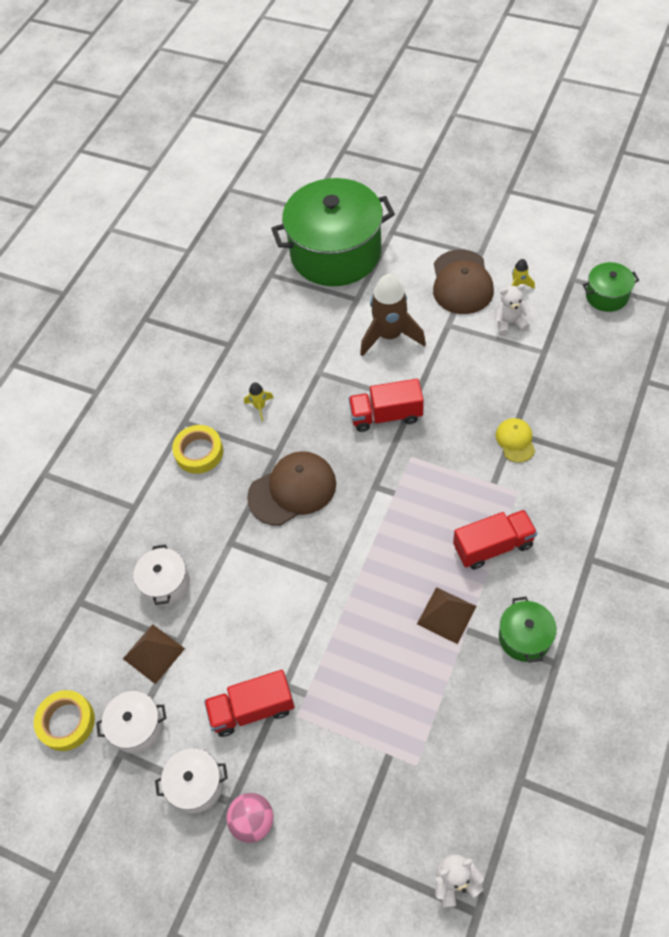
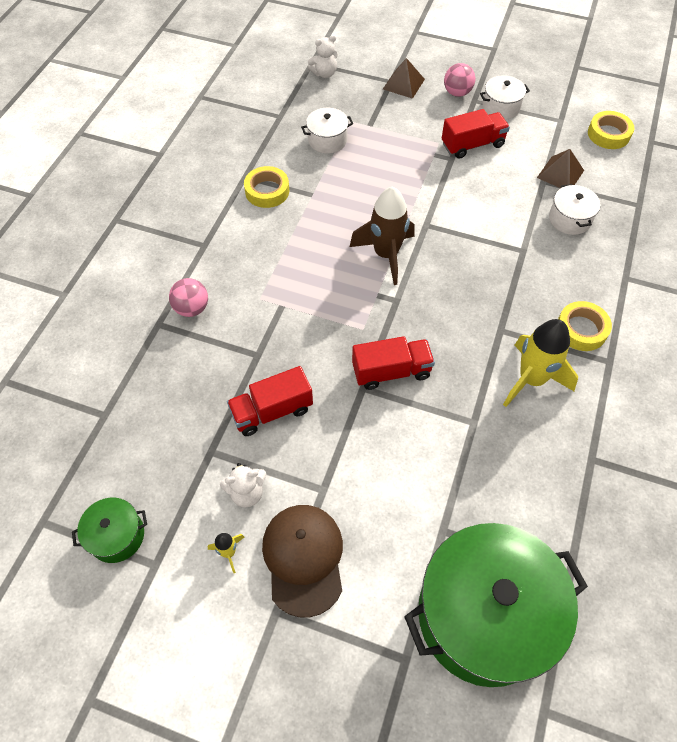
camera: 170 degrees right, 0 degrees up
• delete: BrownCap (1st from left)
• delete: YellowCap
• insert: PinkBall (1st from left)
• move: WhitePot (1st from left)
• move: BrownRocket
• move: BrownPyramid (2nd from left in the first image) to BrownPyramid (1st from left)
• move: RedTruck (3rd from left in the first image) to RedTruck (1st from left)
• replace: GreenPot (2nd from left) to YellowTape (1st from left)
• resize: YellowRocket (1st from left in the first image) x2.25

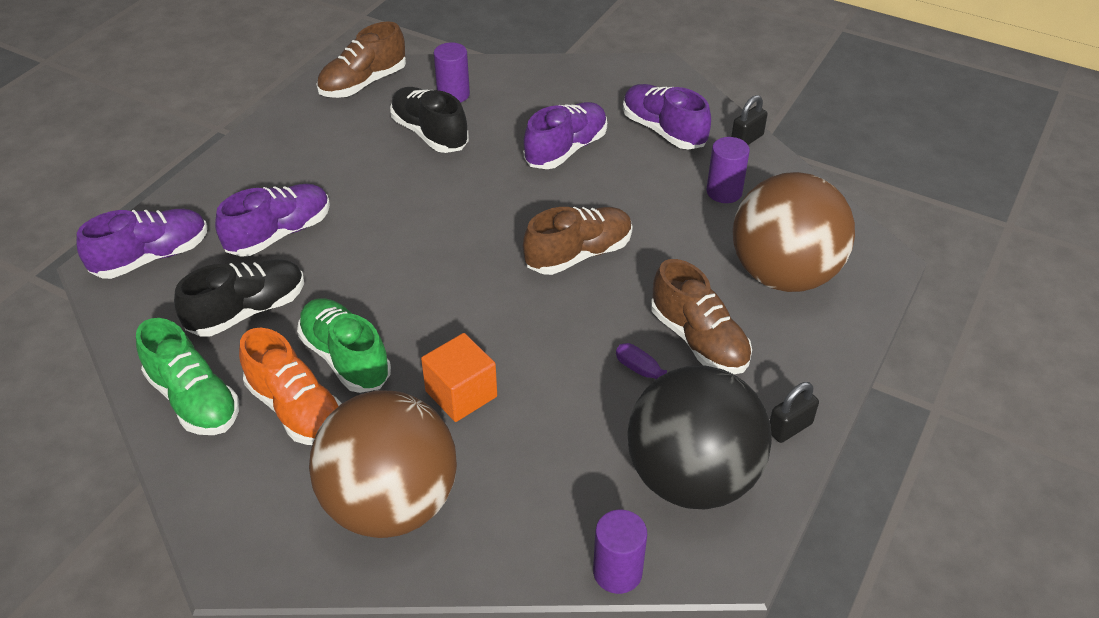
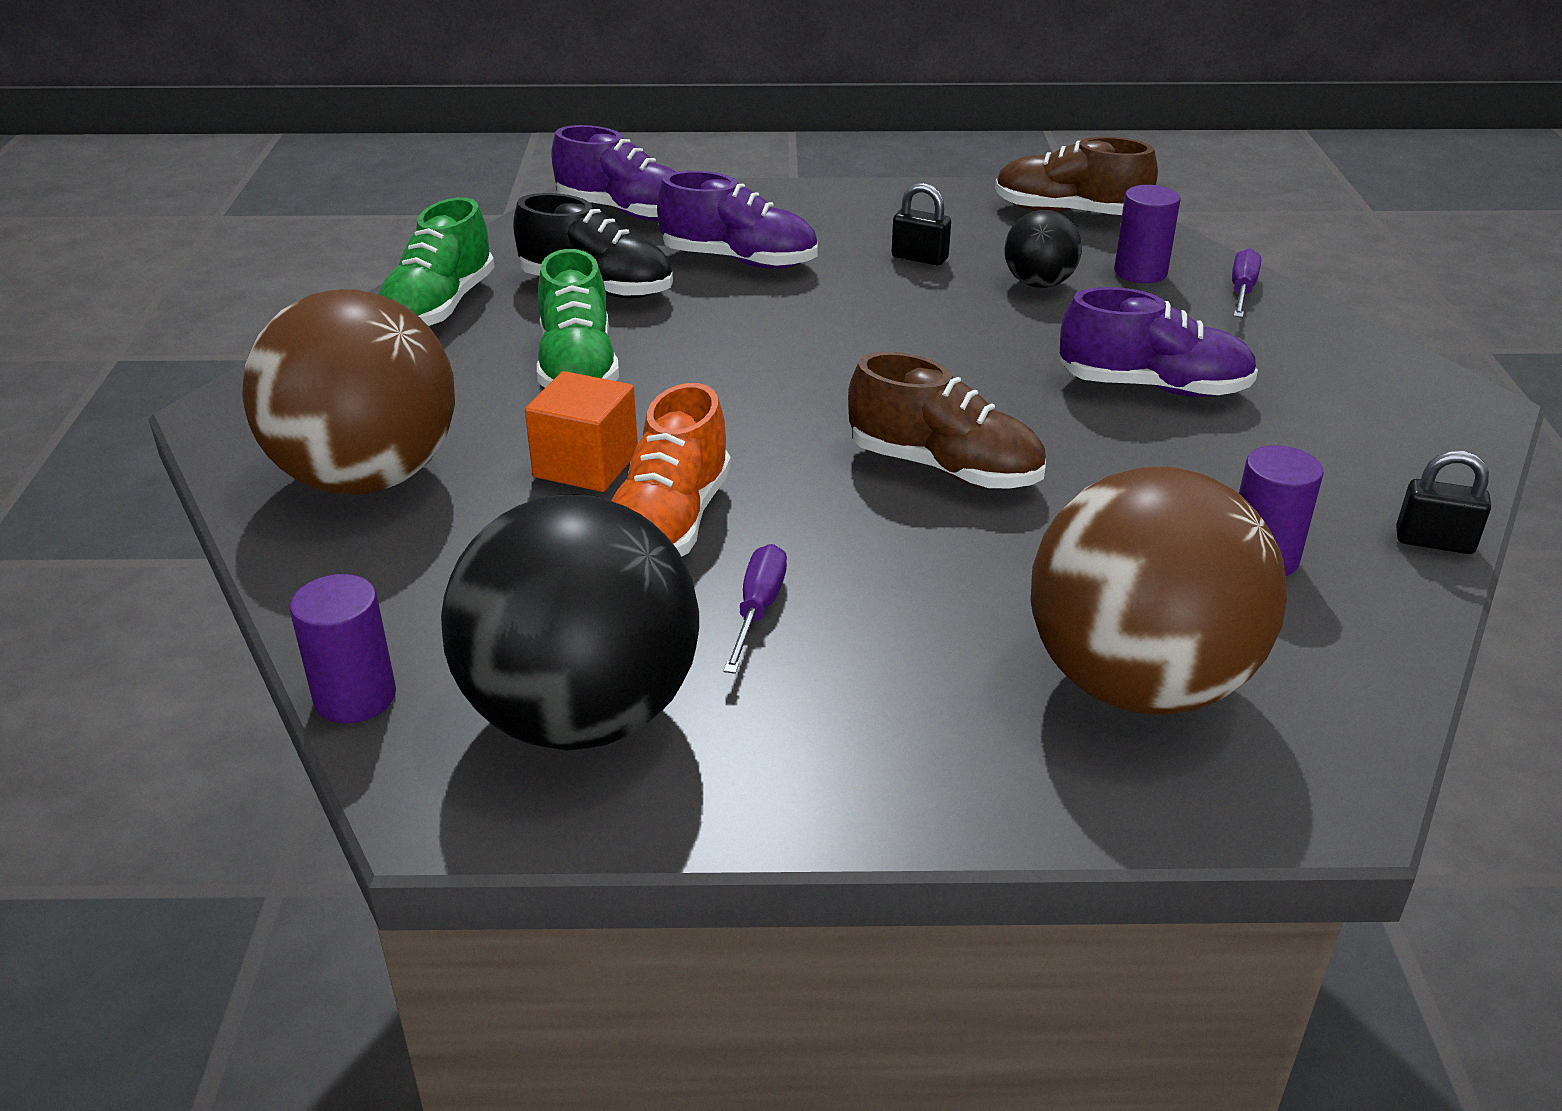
camera: 60 degrees right, 10 degrees down
• delete: PurpleShoe (4th from left)
• delete: BrownShoe (3rd from left)
• insert: PurpleScrewdriver (2nd from left)
• move: OrangeShoe
• move: BlackPadlock (2nd from left in the first image) to BlackPadlock (1st from left)
• replace: BlackShoe (2nd from left) to BlackBall (2nd from left)
• rotate: GreenShoe (2nd from left) 150 degrees clockwise

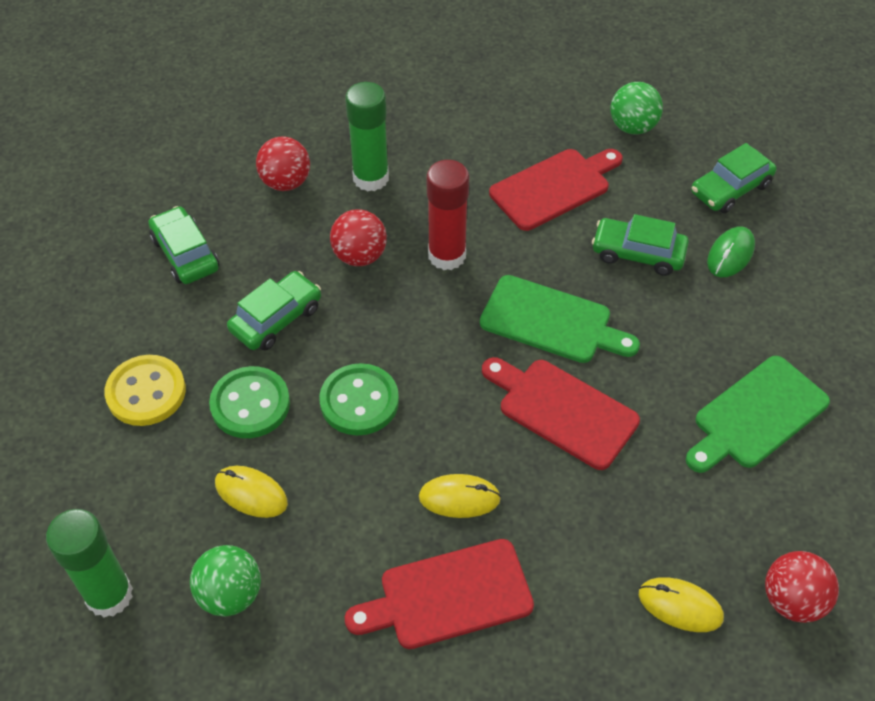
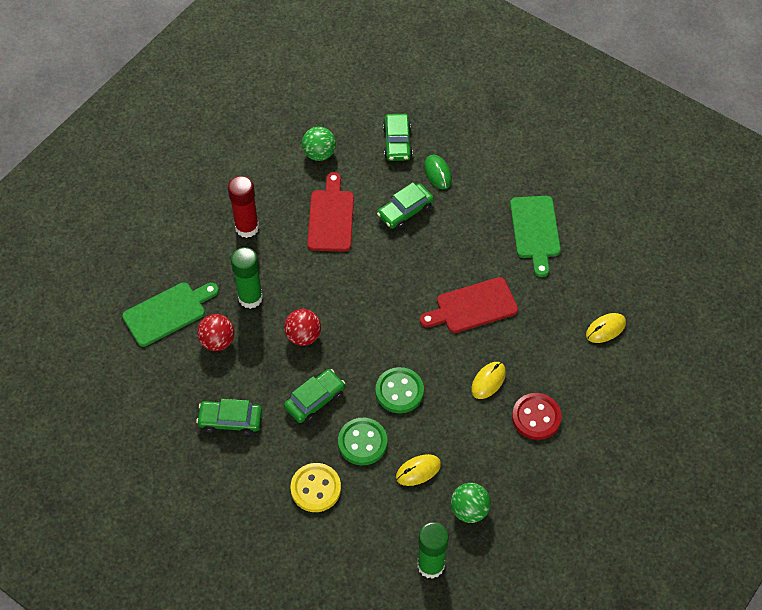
camera: 55 degrees left, 5 degrees up
• delete: RedBall (3rd from left)
• move: RedGlueStick
• move: GreenCuttingBoard (1st from left)
• replace: RedCuttingBoard (1st from left) to RedButton
• rotate: GreenCar (2nd from left) 60 degrees clockwise

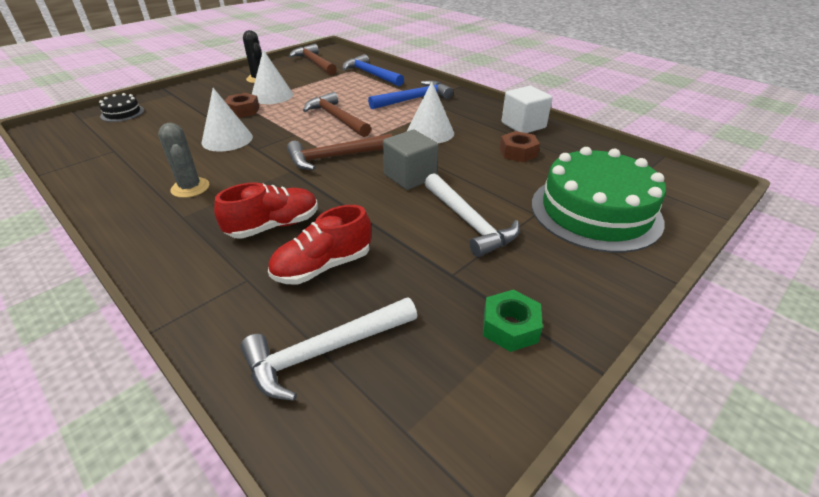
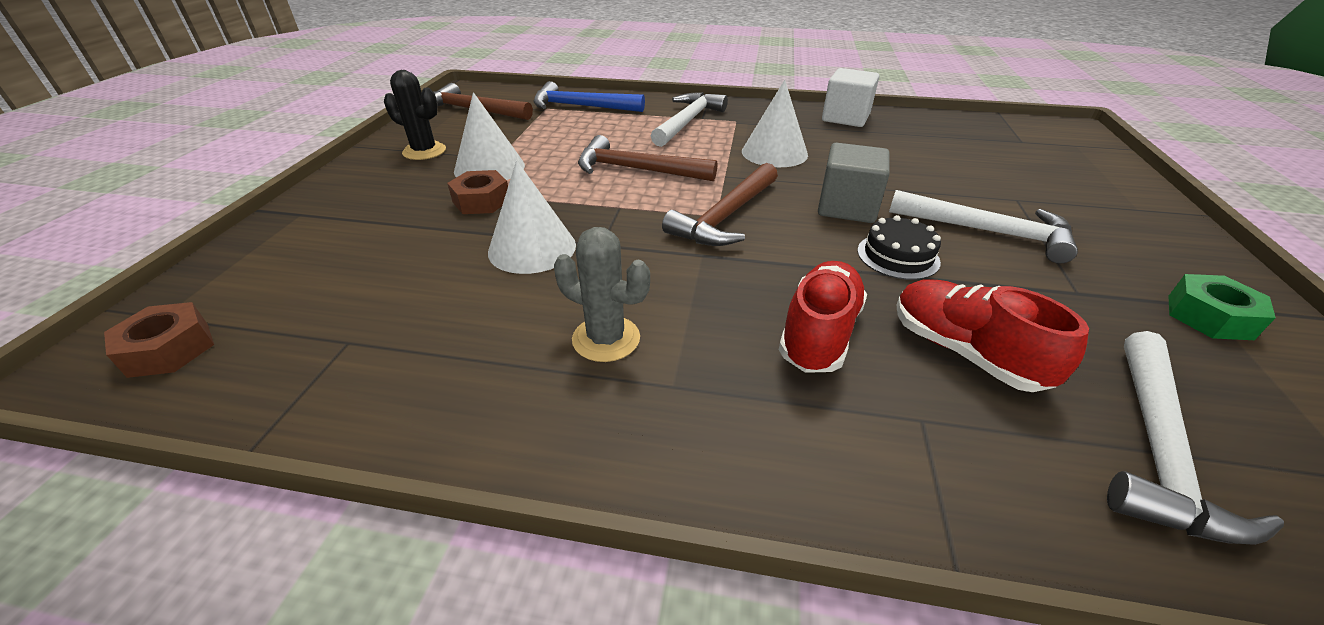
camera: 35 degrees left, 0 degrees up
• delete: GreenCake
• move: BlackCake
• move: BrownNut (2nd from left in the first image) to BrownNut (1st from left)
• recolor: BlueHammer (2nd from left) to WhiteHammer (1st from left)
• rotate: RedShoe (2nd from left) 120 degrees clockwise

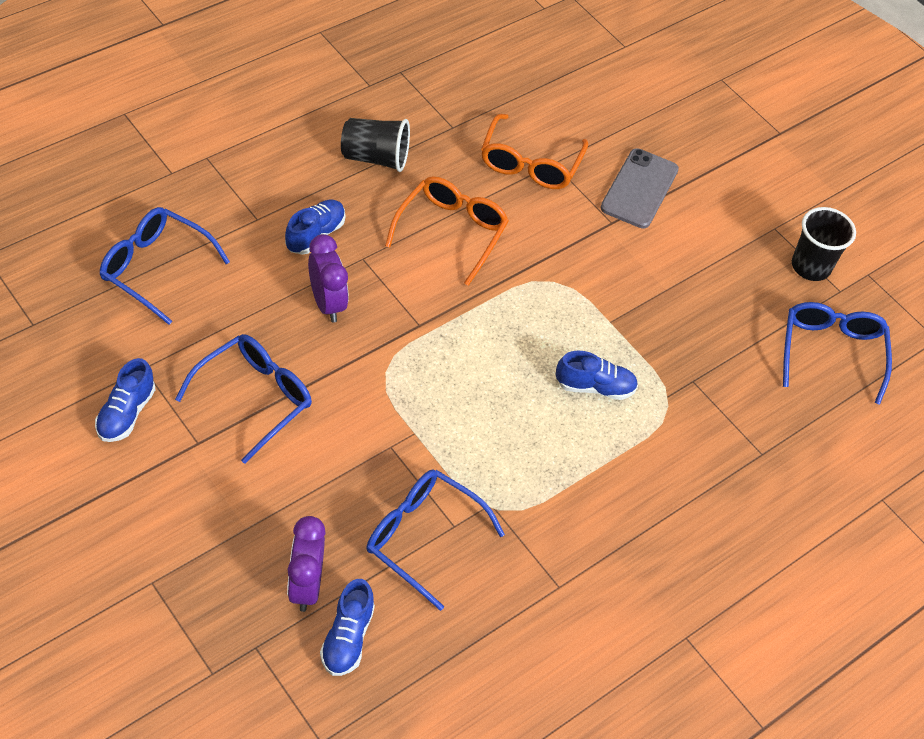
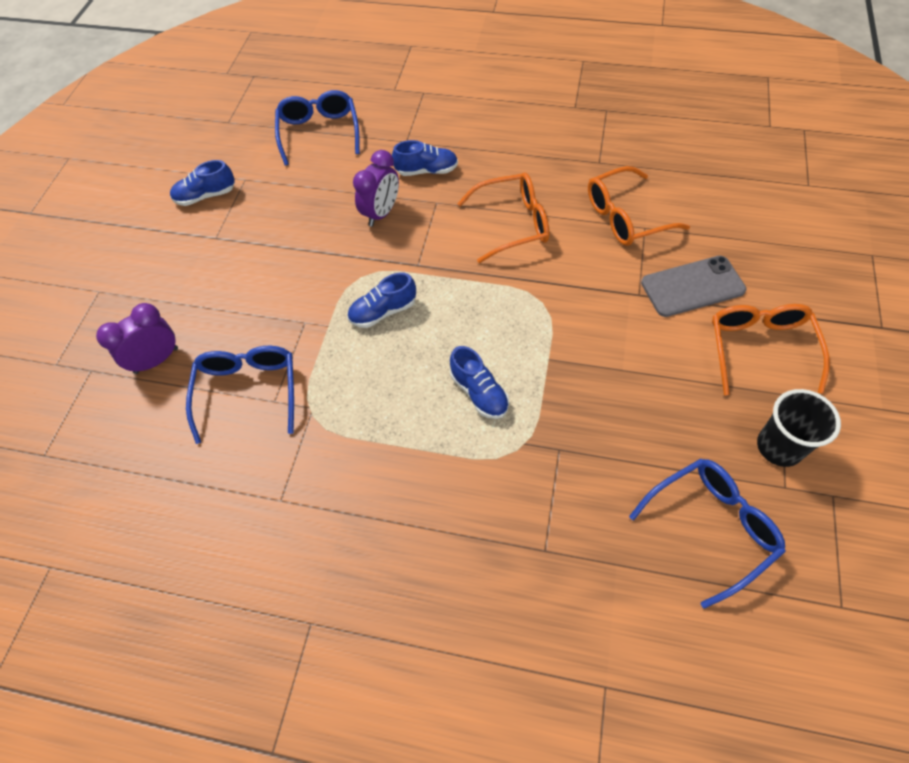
camera: 60 degrees right, 5 degrees up
• delete: BlueGlasses (2nd from left)
• delete: BlackCup (1st from left)
• insert: OrangeGlasses (3rd from left)
• move: BlueShoe (3rd from left in the first image) to BlueShoe (2nd from left)

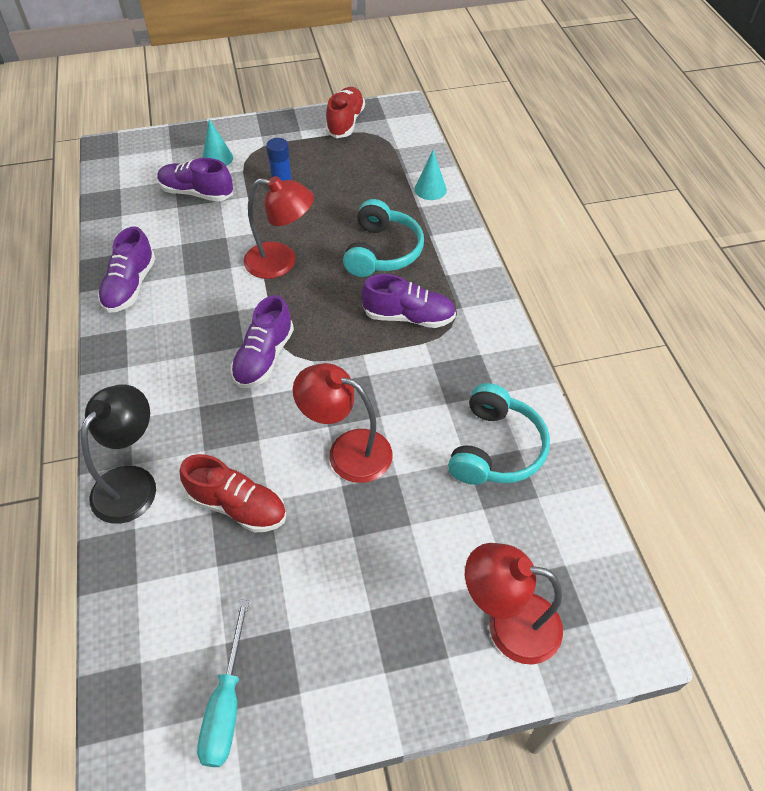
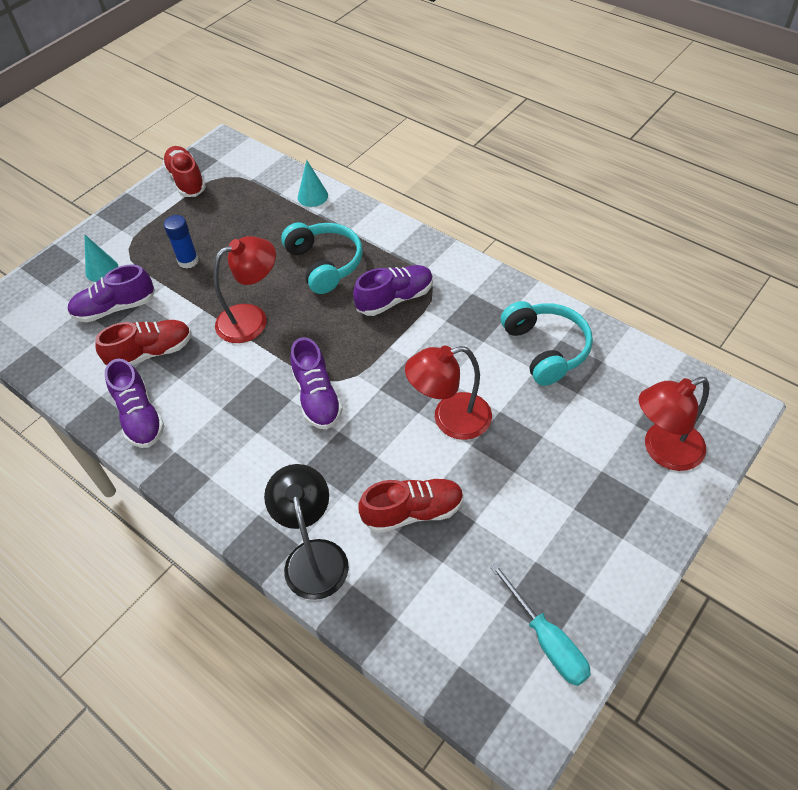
camera: 35 degrees left, 0 degrees up
• insert: RedShoe (1st from left)

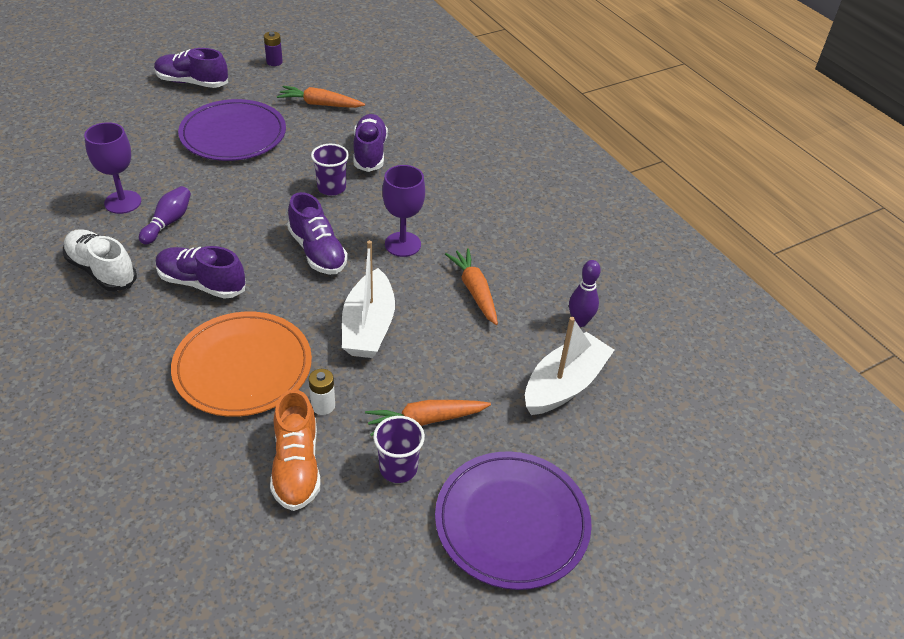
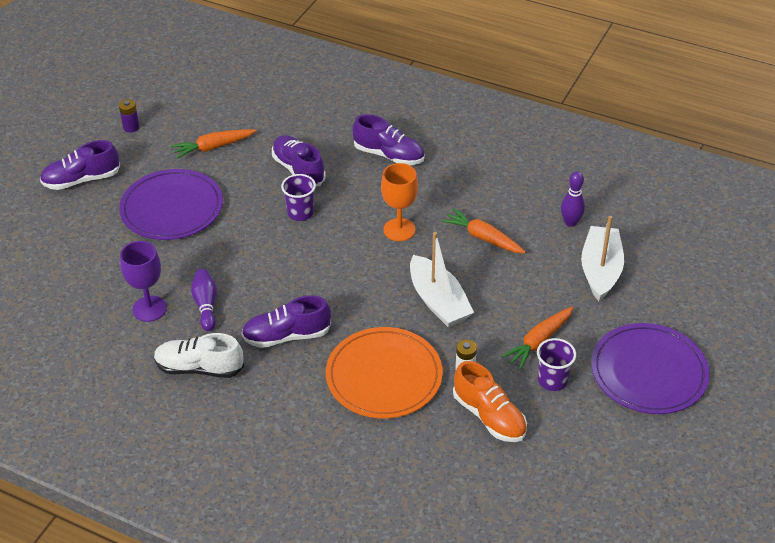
camera: 30 degrees left, 0 degrees up
• move: PurpleShoe (3rd from left in the first image) to PurpleShoe (4th from left)
• recolor: PurpleGoblet (2nd from left) to OrangeGoblet

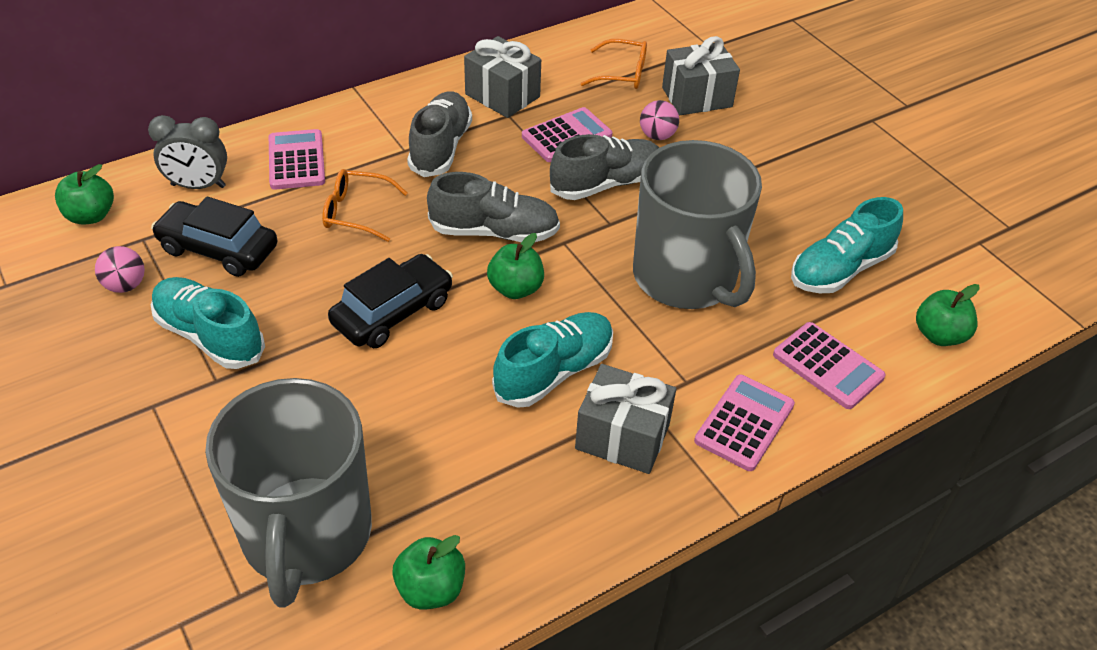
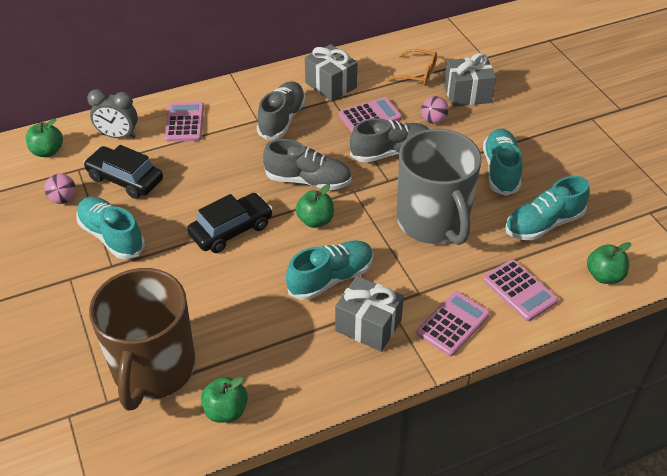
camera: 10 degrees right, 0 degrees up
• delete: OrangeGlasses (1st from left)
• insert: TurquoiseShoe (3rd from left)
• recolor: GreyMug (1st from left) to BrownMug

